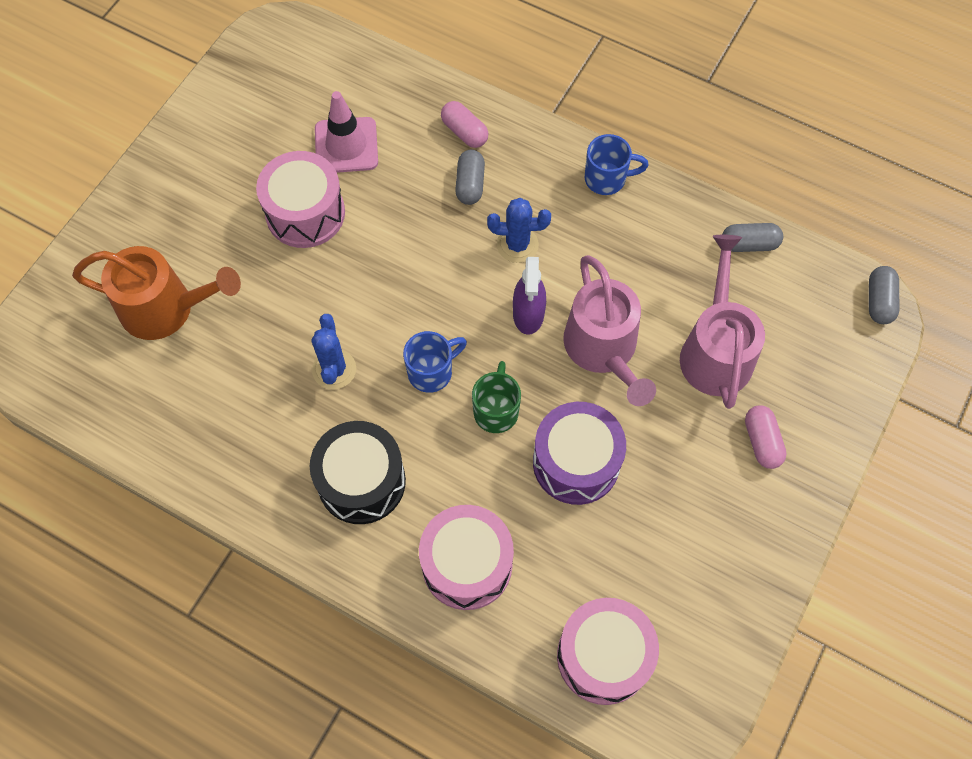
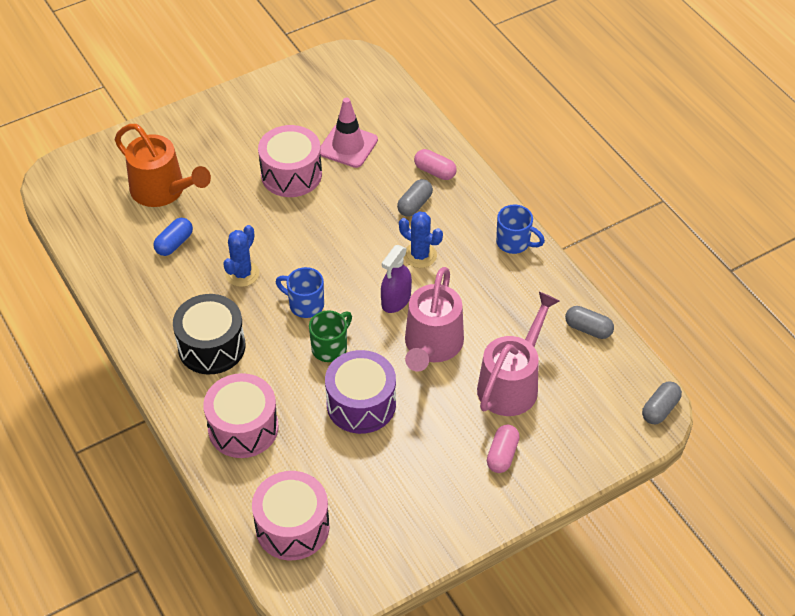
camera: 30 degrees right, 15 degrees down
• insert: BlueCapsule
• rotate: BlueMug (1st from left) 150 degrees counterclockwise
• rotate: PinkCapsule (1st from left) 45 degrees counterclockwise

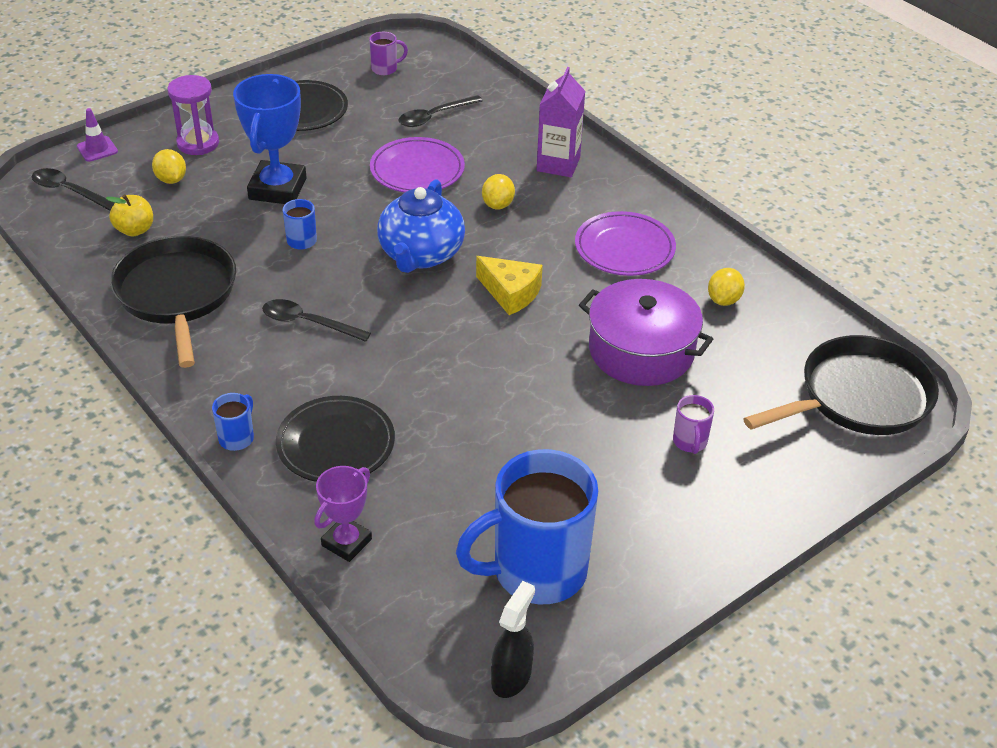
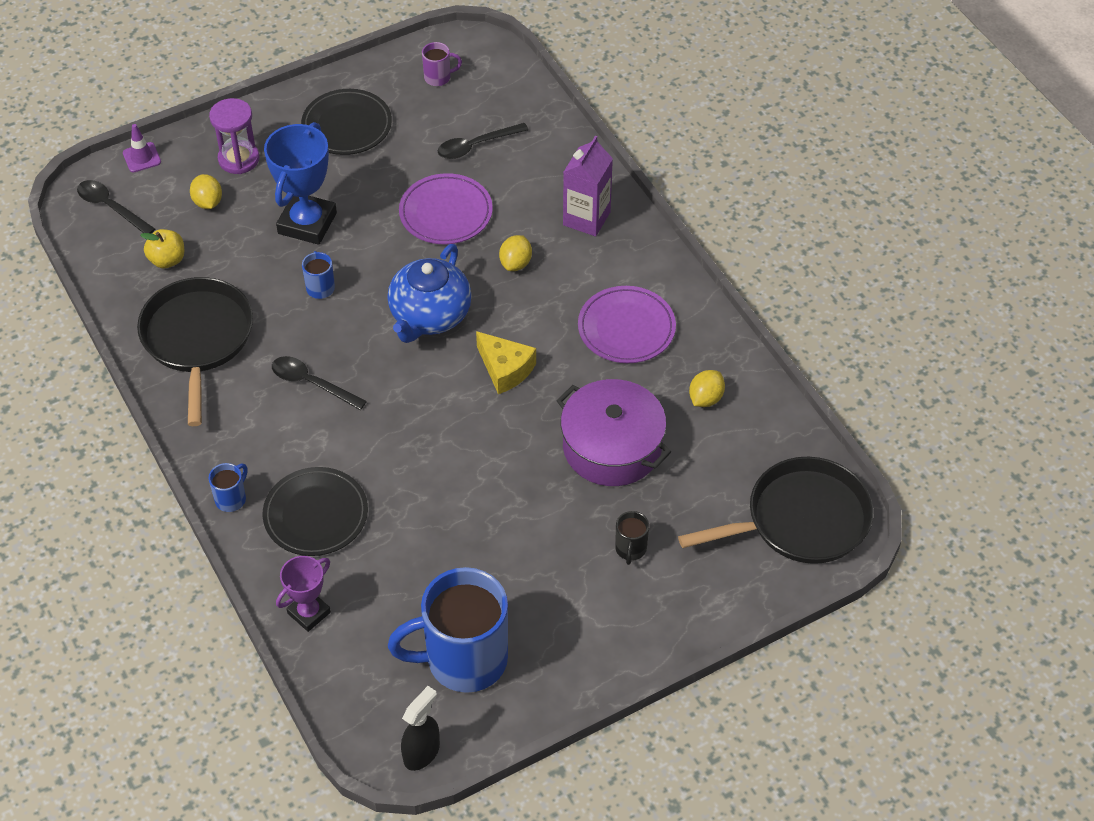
camera: 10 degrees right, 10 degrees up
• recolor: PurpleMug (2nd from left) to BlackMug

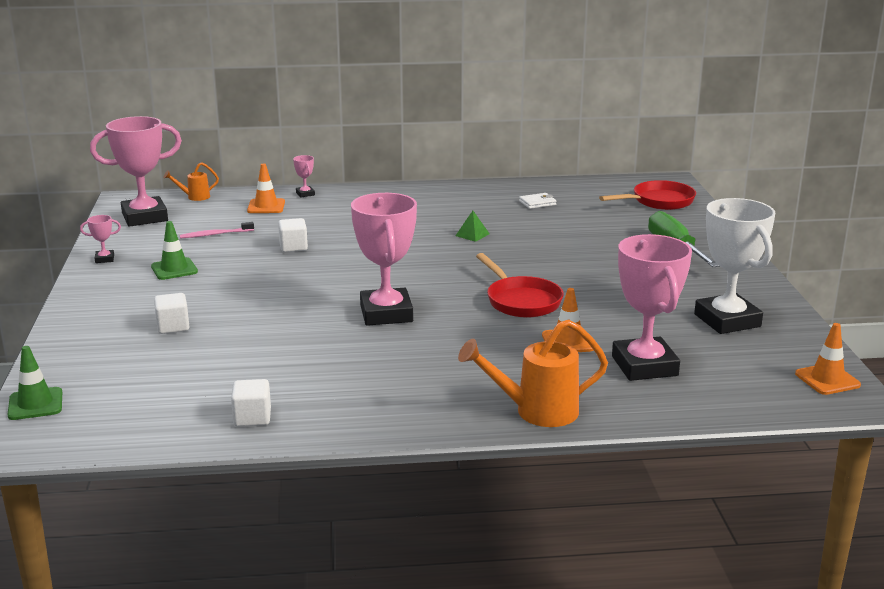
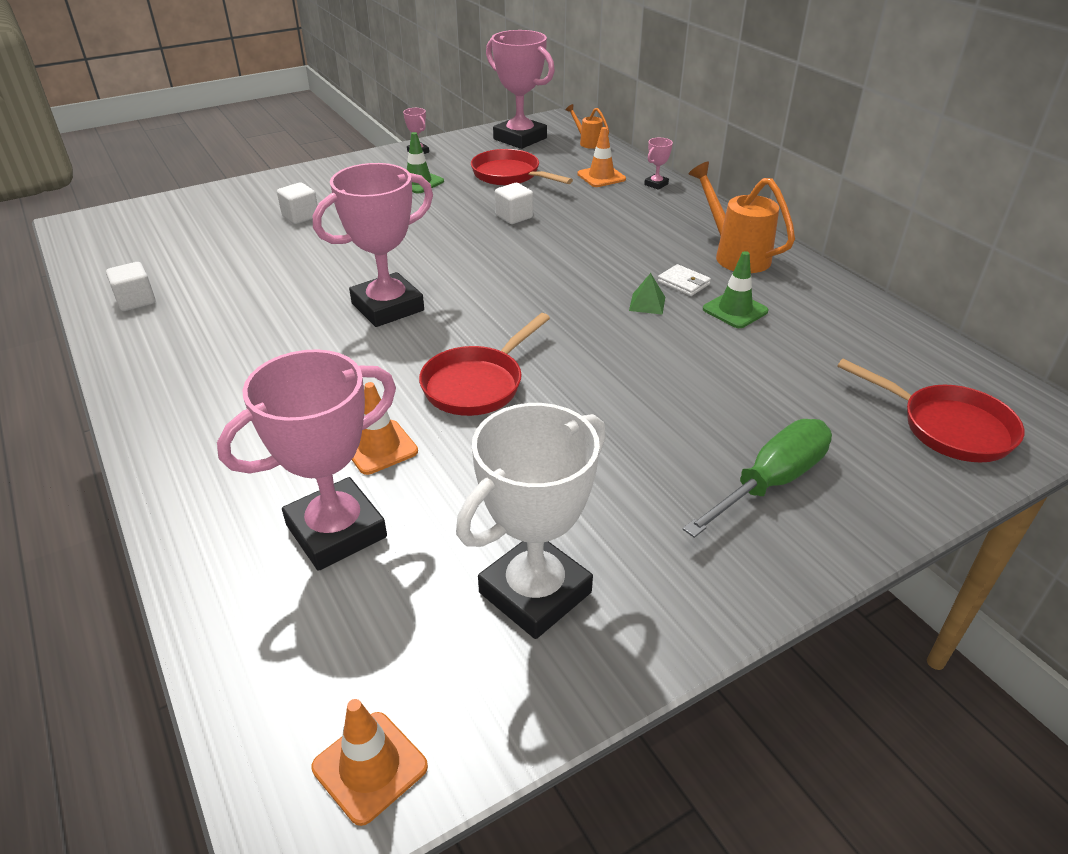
camera: 65 degrees right, 15 degrees up
• move: GreenTrafficCone (1st from left in the first image) to GreenTrafficCone (2nd from left)
• move: OrangeWateringCan (2nd from left)
• move: WhiteWallet
• replace: PinkToothbrush to RedPan (2nd from left)

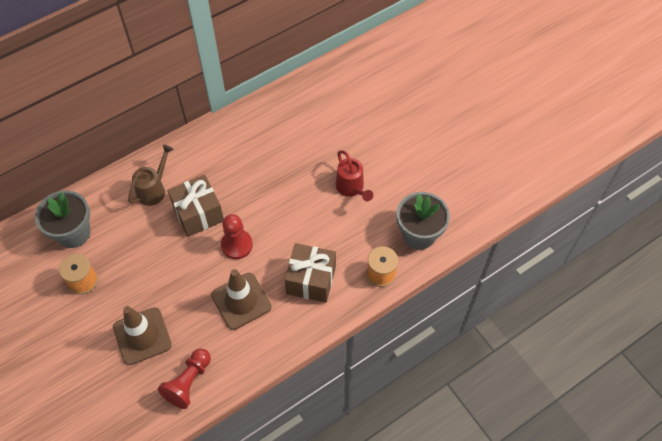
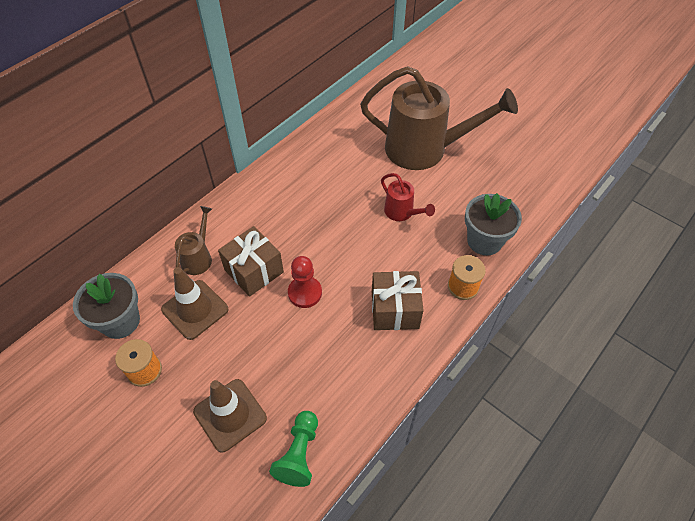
camera: 15 degrees left, 5 degrees down
• insert: BrownWateringCan (2nd from left)
• move: BrownTrafficCone (2nd from left in the first image) to BrownTrafficCone (1st from left)
• recolor: RedPawn (1st from left) to GreenPawn

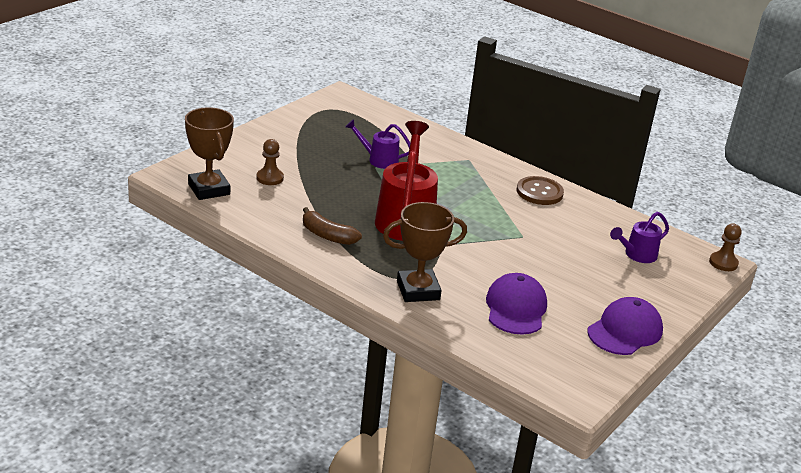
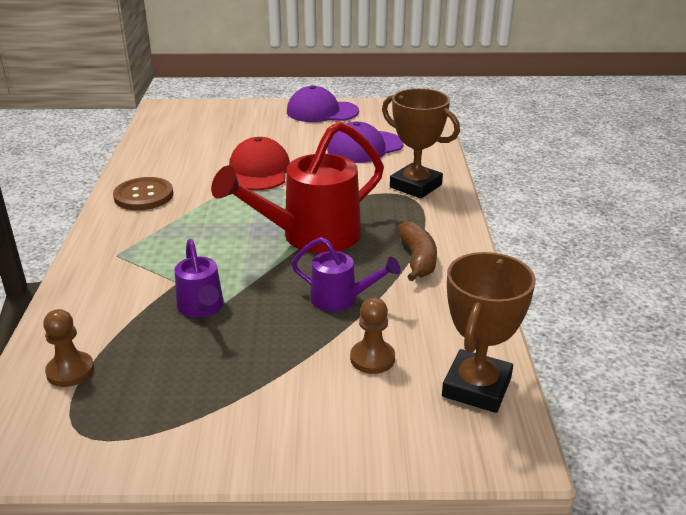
camera: 125 degrees left, 0 degrees up
• insert: RedCap
• move: PurpleWateringCan (2nd from left)
• move: BrownPawn (2nd from left in the first image) to BrownPawn (1st from left)

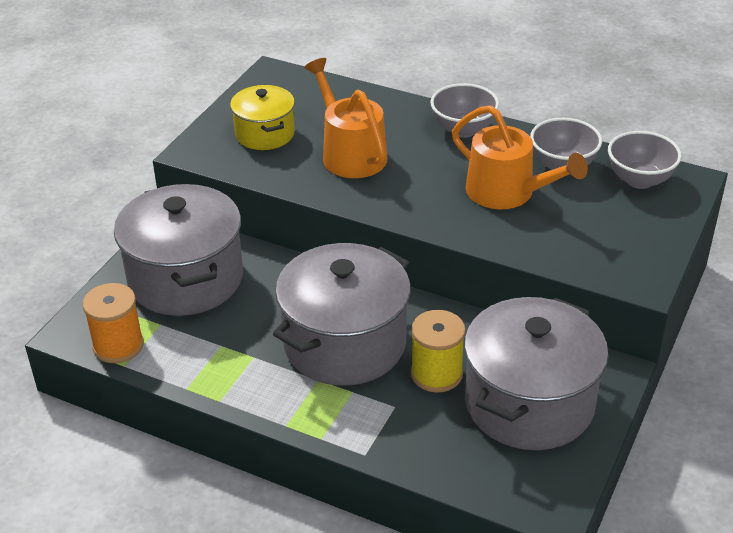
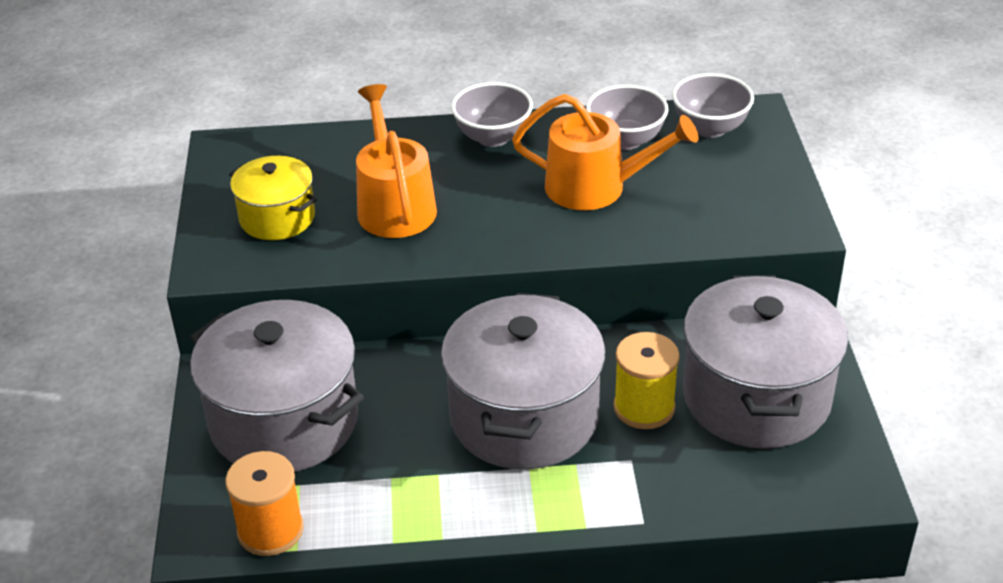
camera: 30 degrees left, 0 degrees up
• rotate: OrangeWateringCan (1st from left) 45 degrees clockwise

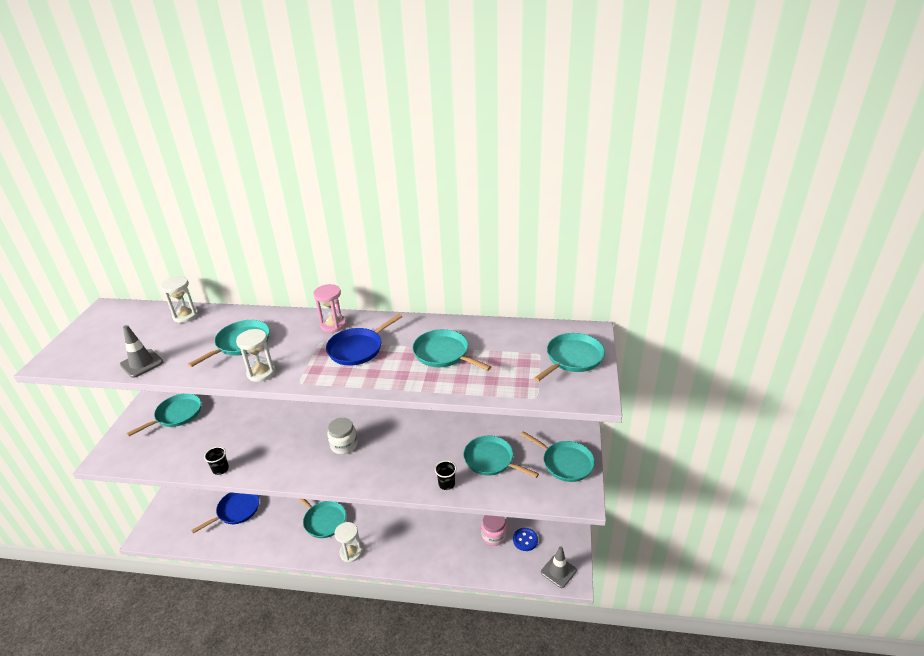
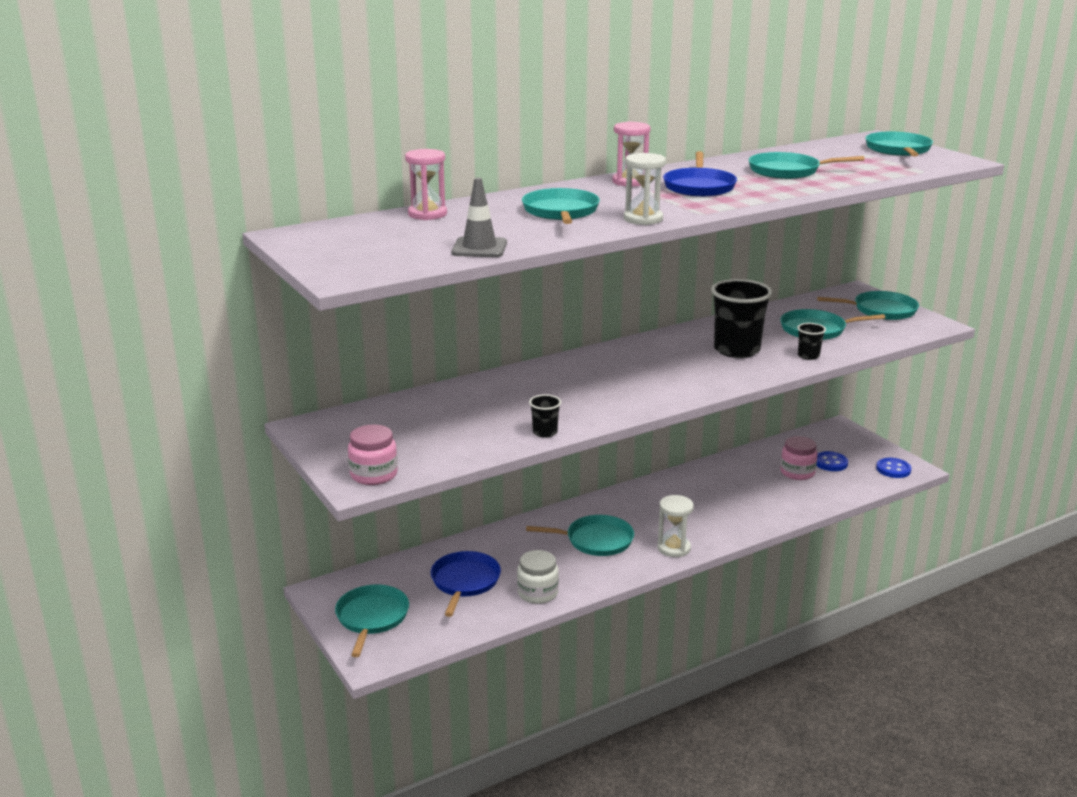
camera: 40 degrees left, 10 degrees down
• insert: PinkJar (1st from left)
• insert: BlackCup (2nd from left)
• move: TurquoisePan (1st from left)
• move: WhiteJar
• replace: GreyTrafficCone (2nd from left) to BlueButton (2nd from left)
• recolor: WhiteHourglass (1st from left) to PinkHourglass (1st from left)

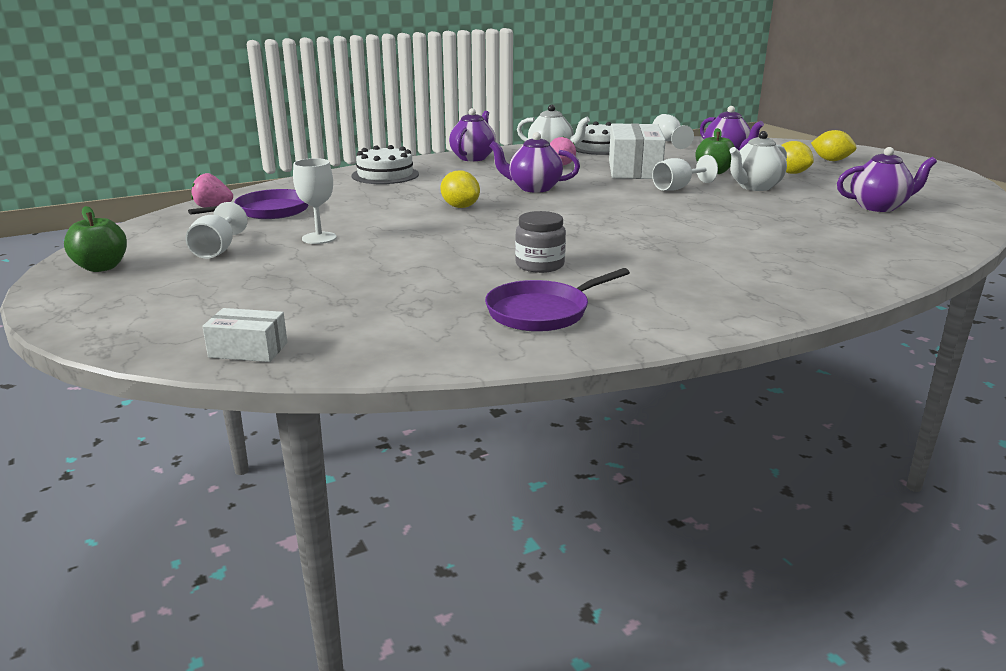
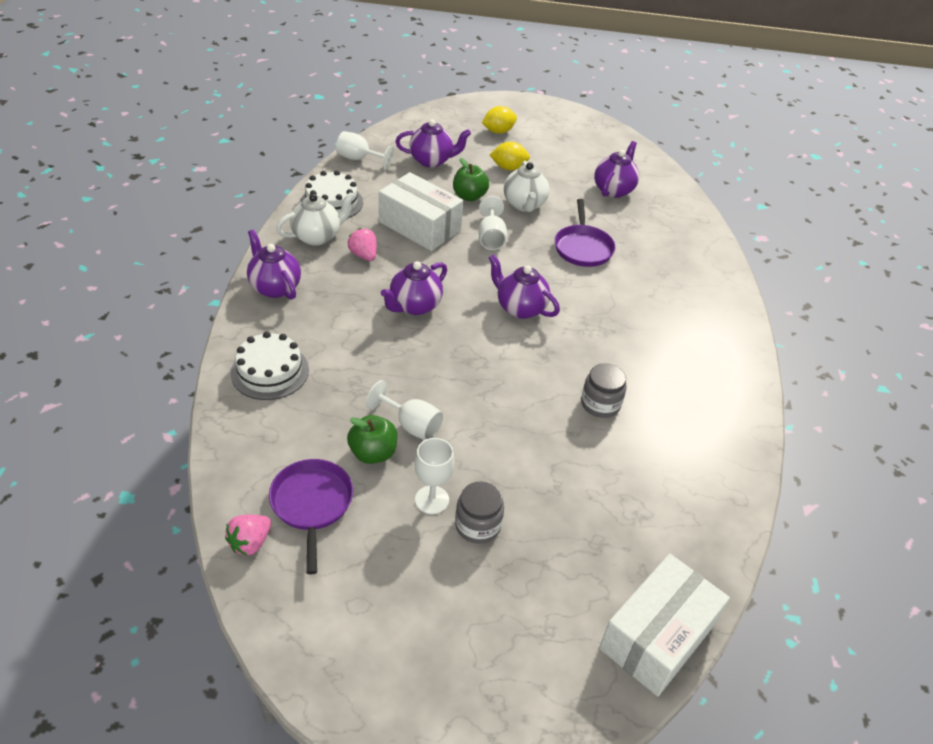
camera: 60 degrees left, 20 degrees up
• delete: YellowLemon (1st from left)
• insert: GreyJar (1st from left)
• insert: PurpleTeapot (4th from left)
• move: GreenApple (1st from left)
• move: WhiteGoblet (1st from left in the first image) to WhiteGoblet (2nd from left)
• move: PurplePan (2nd from left)
• resize: WhiteBox (1st from left in the first image) x1.99

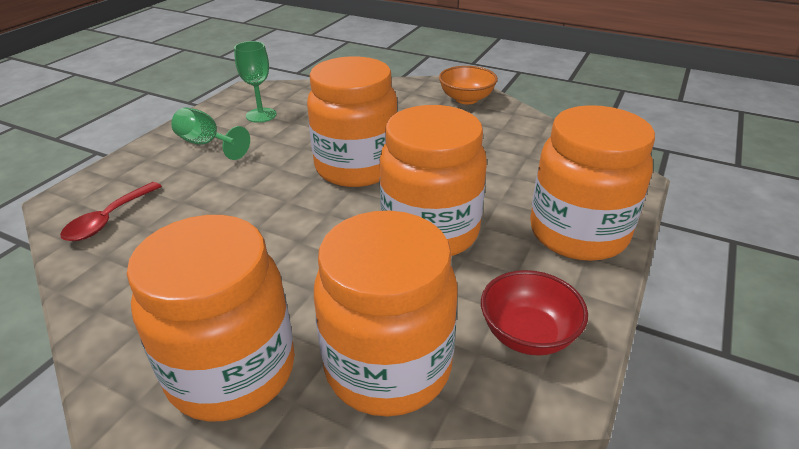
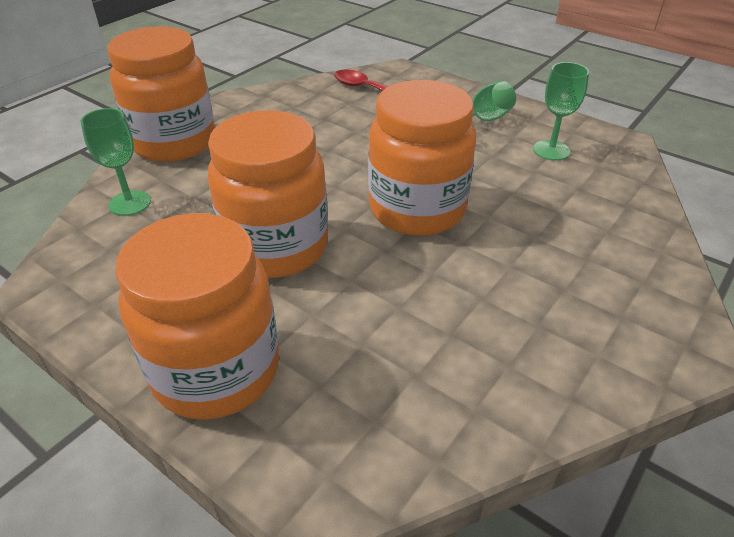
camera: 100 degrees right, 5 degrees up
• delete: OrangeBowl
• delete: RedBowl
• replace: OrangeJar (3rd from left) to GreenGoblet (1st from left)

